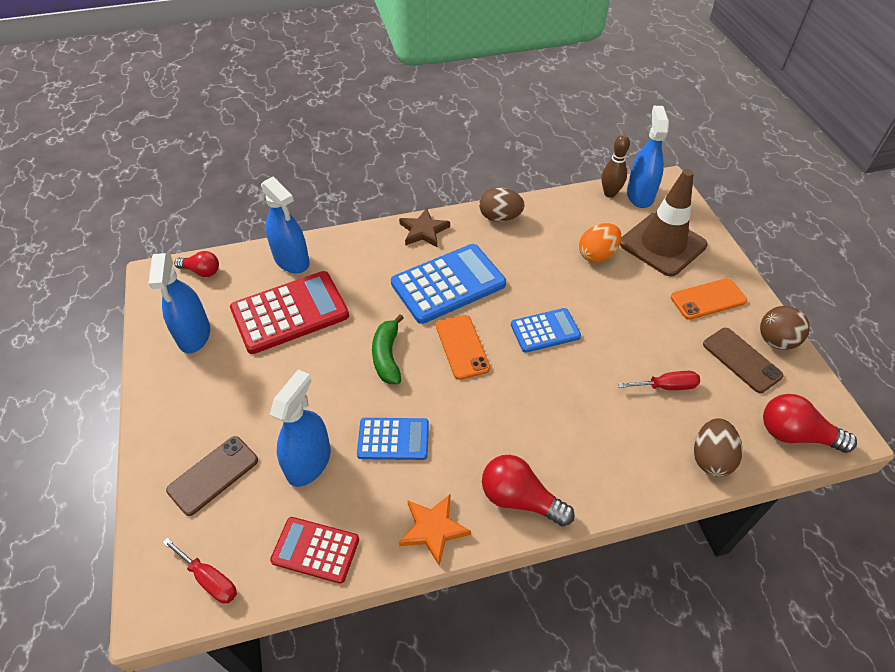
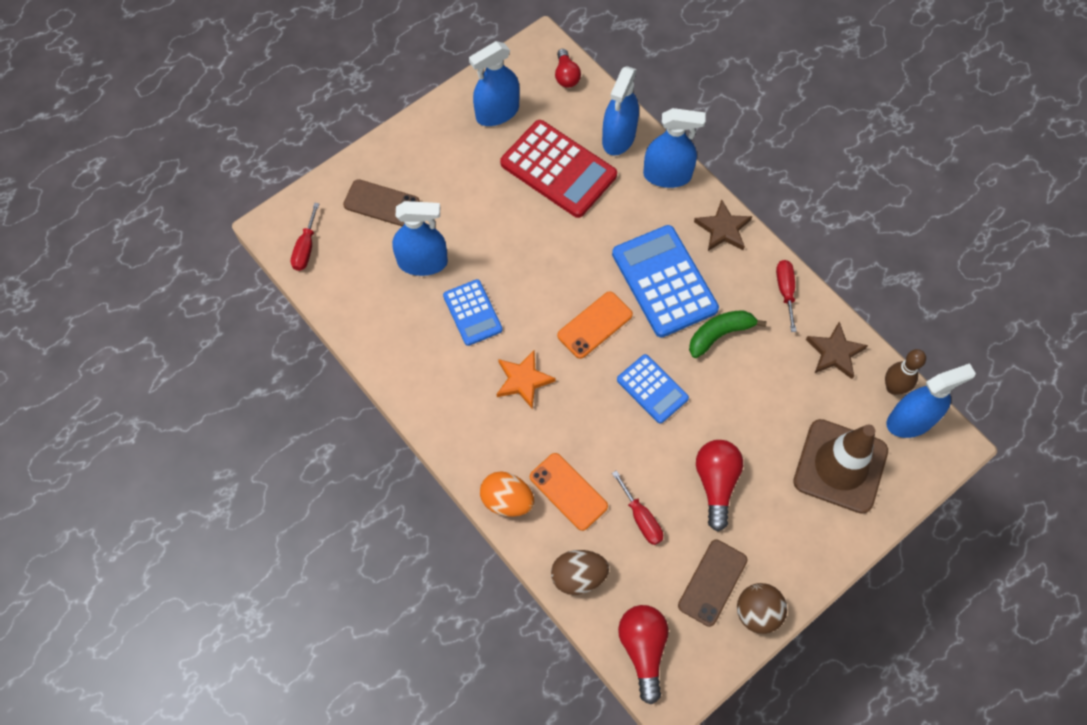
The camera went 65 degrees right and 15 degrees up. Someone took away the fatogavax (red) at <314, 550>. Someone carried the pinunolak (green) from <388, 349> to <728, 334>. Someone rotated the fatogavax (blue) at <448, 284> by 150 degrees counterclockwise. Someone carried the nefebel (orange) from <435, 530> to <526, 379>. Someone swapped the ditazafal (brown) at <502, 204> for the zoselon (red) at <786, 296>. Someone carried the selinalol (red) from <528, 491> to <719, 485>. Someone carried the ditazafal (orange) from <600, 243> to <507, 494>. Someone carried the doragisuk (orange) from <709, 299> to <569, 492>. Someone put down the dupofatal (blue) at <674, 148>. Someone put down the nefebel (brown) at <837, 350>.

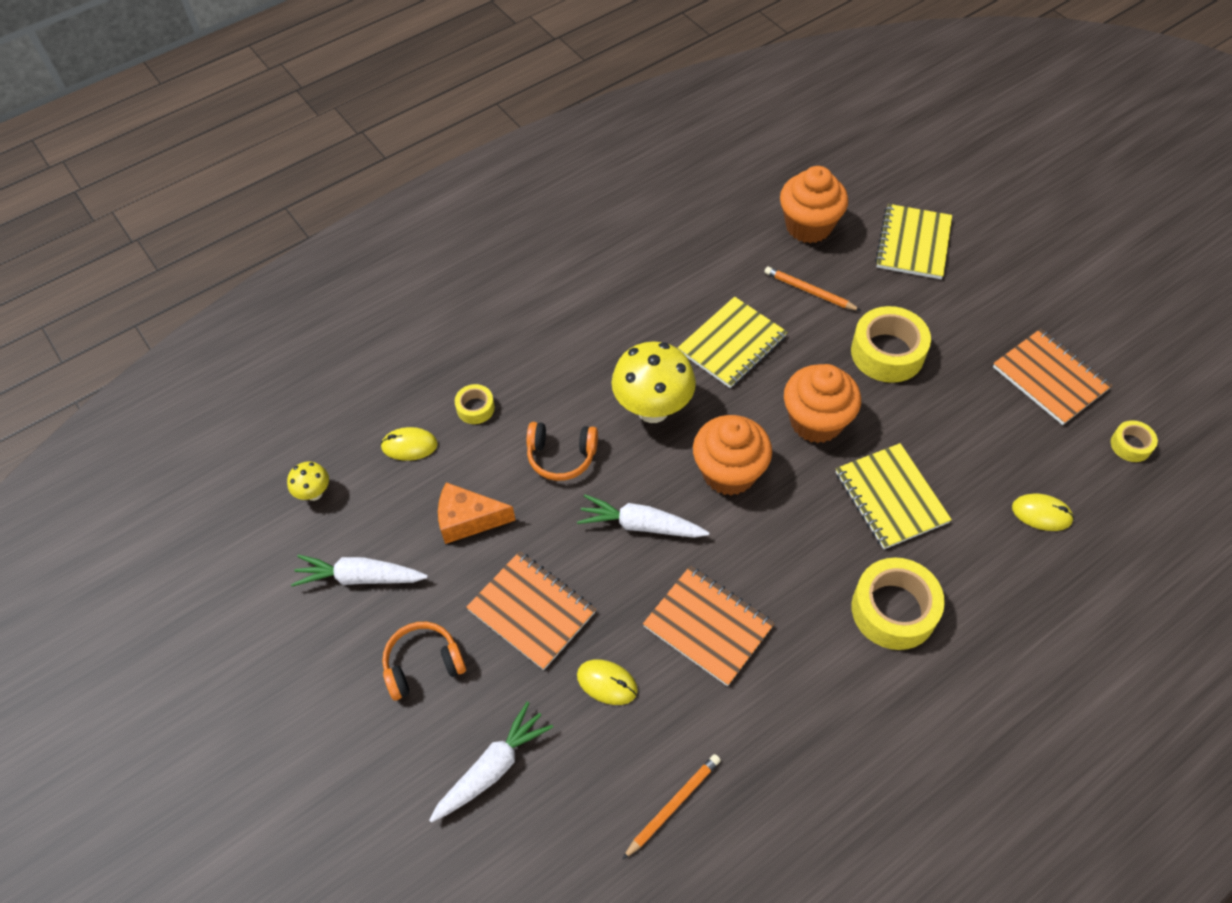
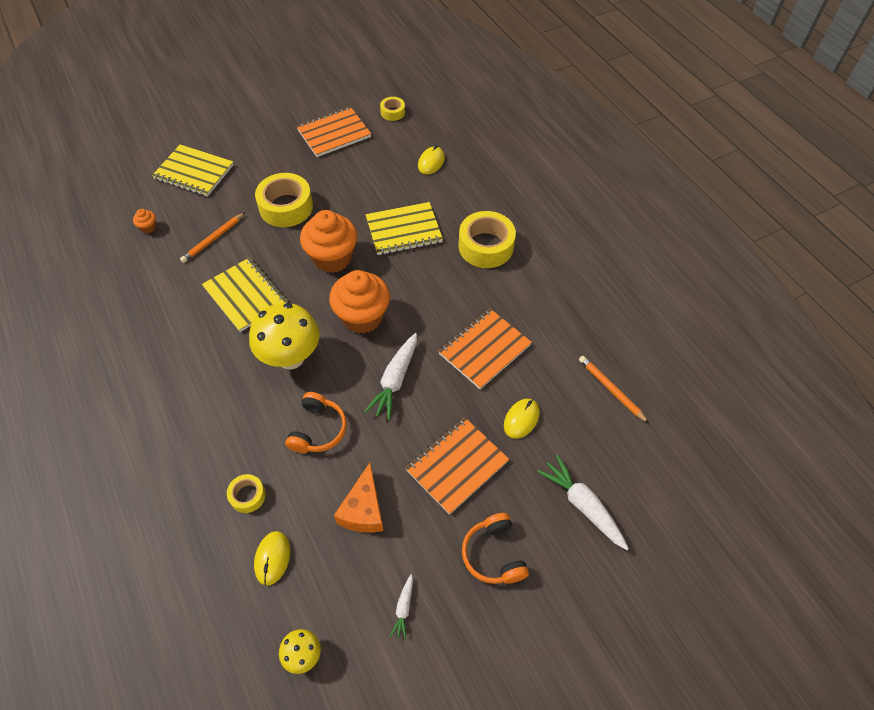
The camera went 85 degrees left and 0 degrees up. Someone scaled the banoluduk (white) at <359, 571> by 0.51. Someone scaled the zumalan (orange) at <814, 204> by 0.41.

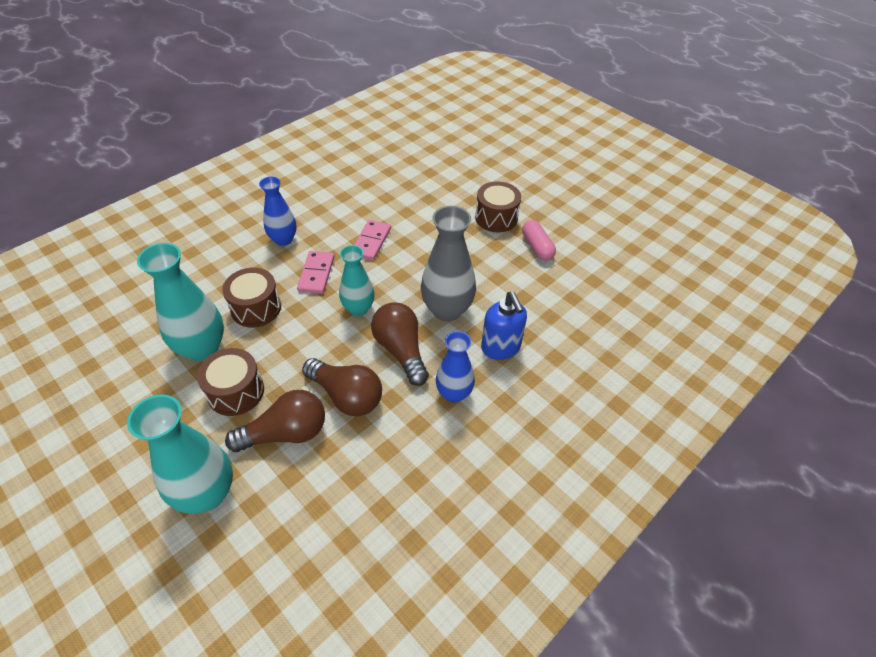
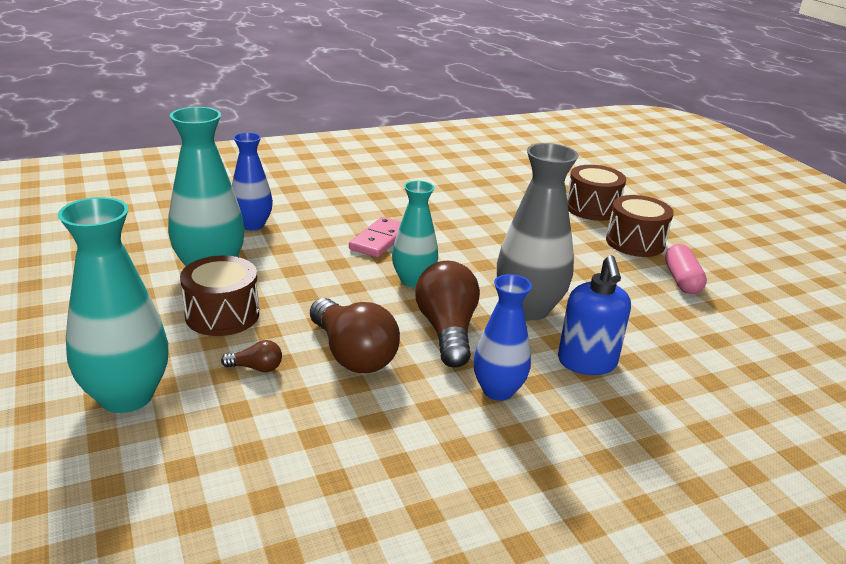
The camera went 20 degrees right and 20 degrees down. Someone carried the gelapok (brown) from <251, 298> to <596, 193>. Someone scaled the selinalol (brown) at <275, 421> by 0.45. Someone carried the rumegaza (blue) from <278, 211> to <252, 181>. Someone took away the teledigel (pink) at <372, 240>.

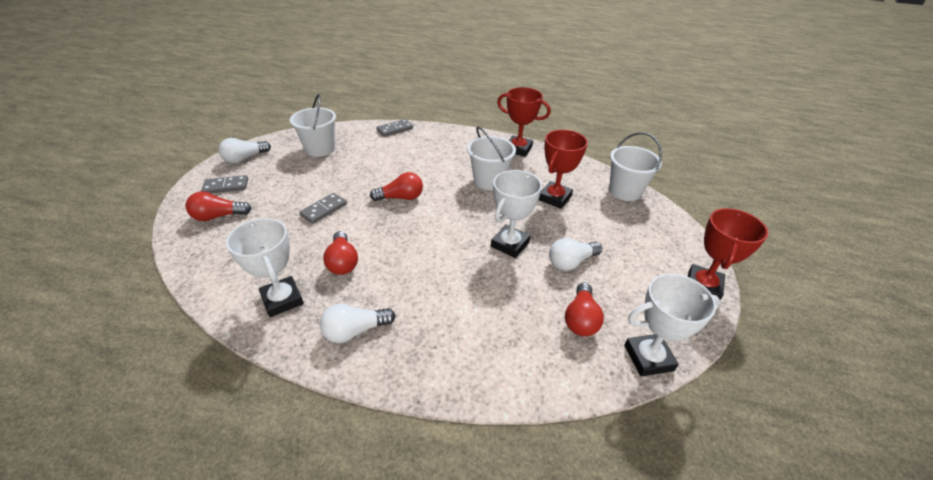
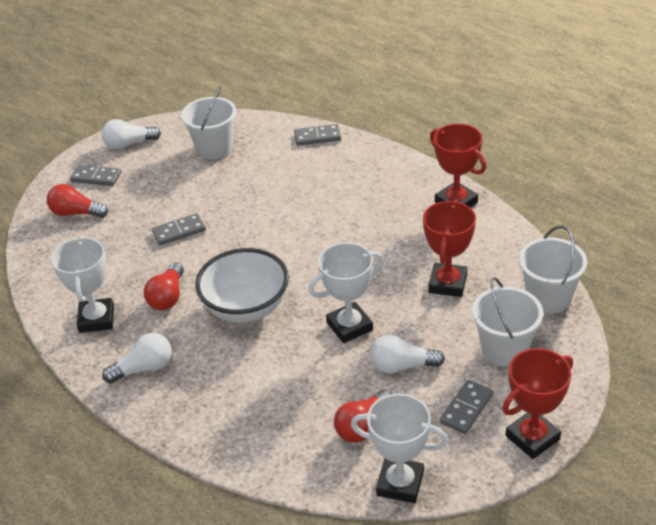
The camera went 30 degrees right and 0 degrees up. Someone rotated the selinalol (white) at <357, 323> by 150 degrees clockwise. Someone took away the selinalol (red) at <396, 186>. Someone carried the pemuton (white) from <491, 158> to <507, 322>. Someone rotated the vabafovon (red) at <563, 169> by 45 degrees counterclockwise. Someone put down the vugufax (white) at <242, 285>. Someone put down the teledigel (grey) at <466, 407>.

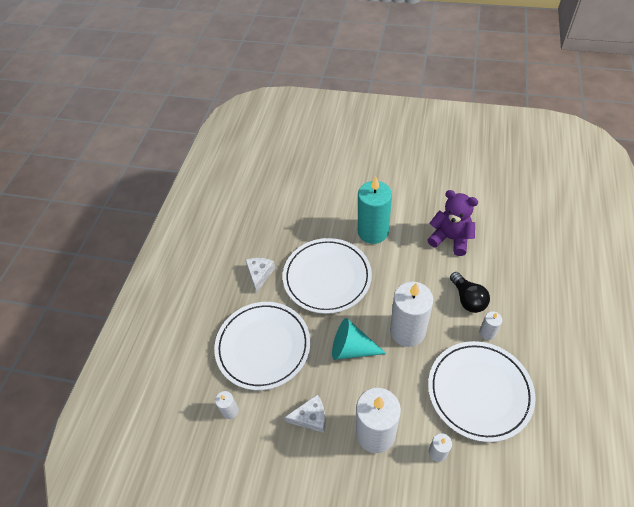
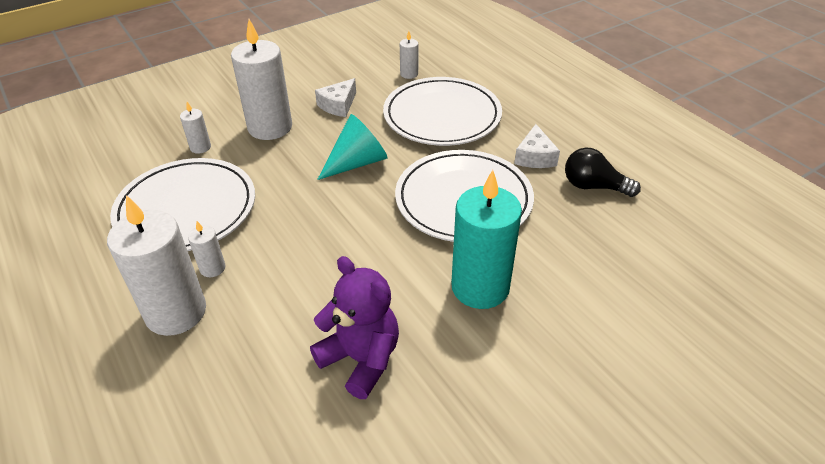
The camera went 130 degrees right and 10 degrees down. Someone rotated the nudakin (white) at <260, 275> by 45 degrees clockwise. Someone carried the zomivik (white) from <411, 314> to <156, 265>. Someone rotated the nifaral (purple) at <452, 223> by 120 degrees counterclockwise. Someone carried the selinalol (black) from <470, 292> to <603, 172>.

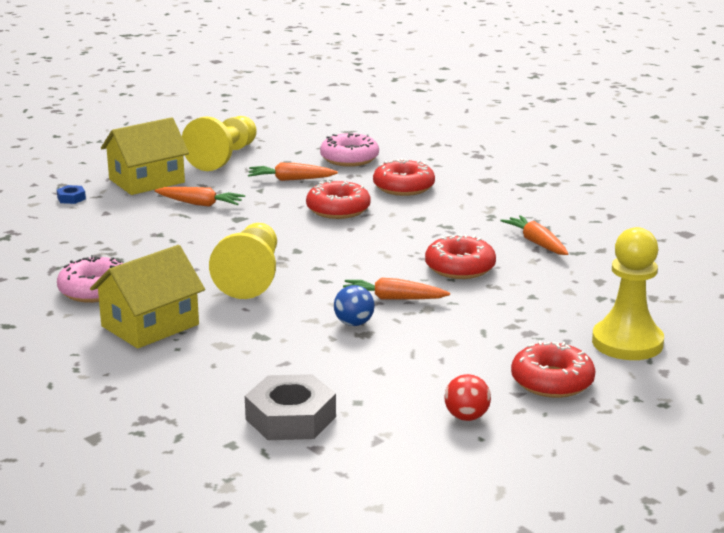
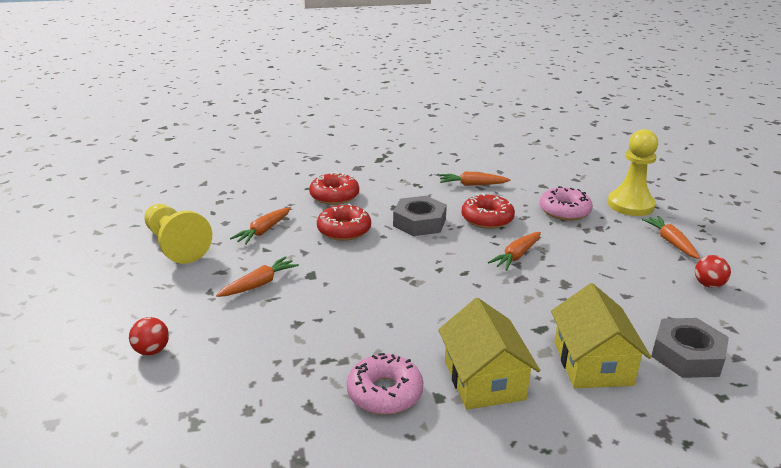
The camera went 60 degrees left and 5 degrees up. Someone swapped the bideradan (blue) at <71, 194> for the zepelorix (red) at <149, 336>. Someone carried the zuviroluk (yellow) from <145, 156> to <601, 335>. Someone took away the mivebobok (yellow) at <243, 261>. Someone carried the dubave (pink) from <349, 150> to <566, 203>. Someone took away the zepelorix (blue) at <354, 305>. Someone swapped the dubave (red) at <553, 369> for the banoluduk (orange) at <670, 237>. Someone put down the bideradan (grey) at <420, 216>.

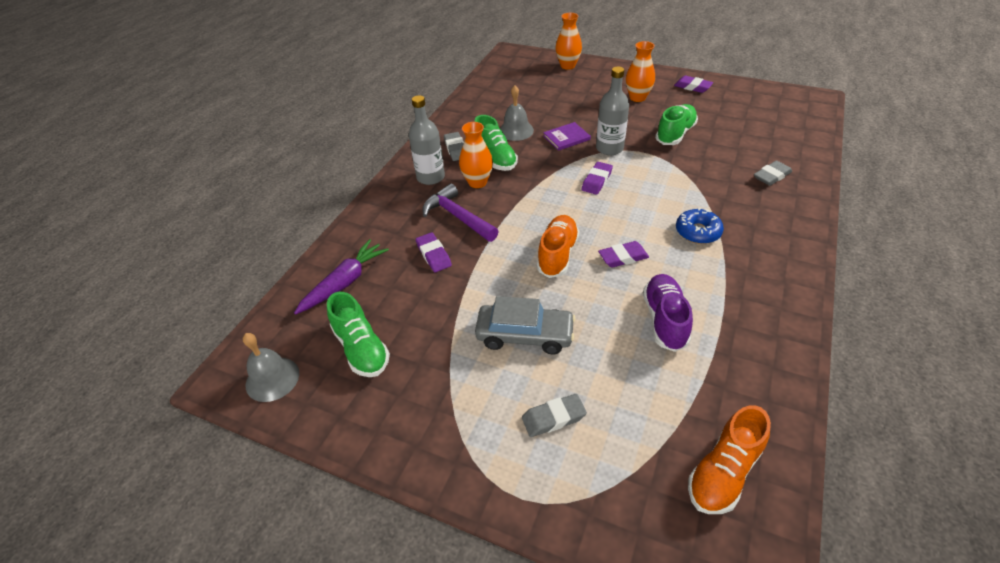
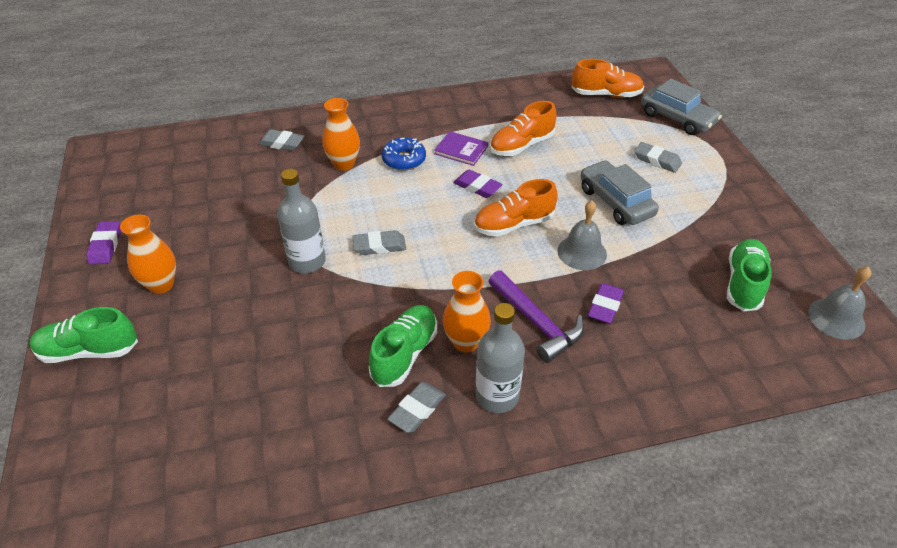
The camera went 130 degrees left and 0 degrees up. Someone took away the banoluduk (purple) at <341, 277>. Someone rotated the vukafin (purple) at <460, 212> by 45 degrees counterclockwise. Someone carried the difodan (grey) from <517, 113> to <582, 235>. Someone carried the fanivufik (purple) from <567, 136> to <461, 148>. Someone carried the rumegaza (orange) from <568, 41> to <341, 134>. Someone repainted the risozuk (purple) at <597, 178>, which became the risozuk (grey) at <379, 242>. Someone repainted the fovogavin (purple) at <668, 313>, which became the fovogavin (orange) at <523, 128>. Someone carried the fovogavin (green) from <676, 124> to <84, 335>. Someone put down the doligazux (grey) at <681, 107>.

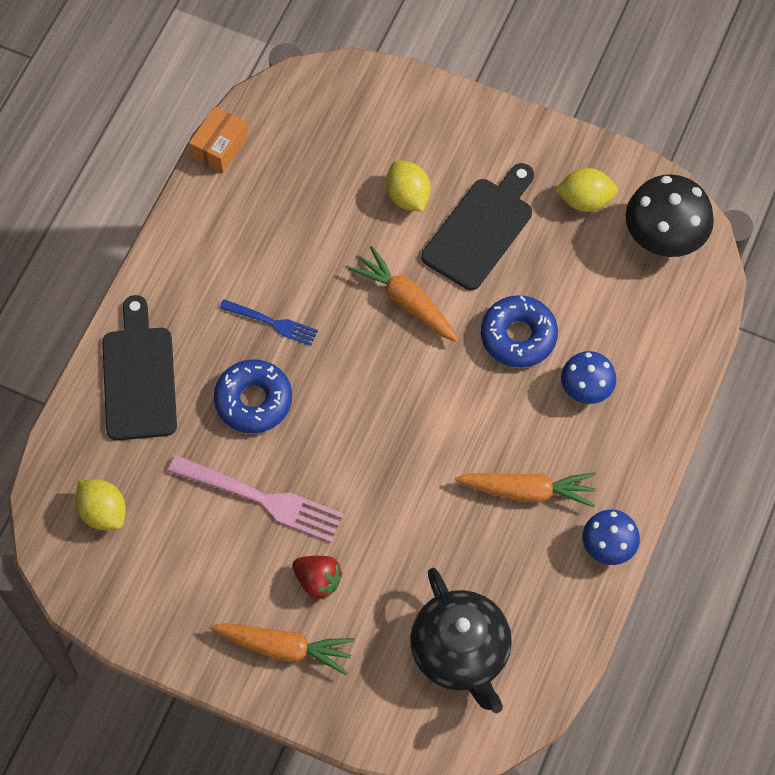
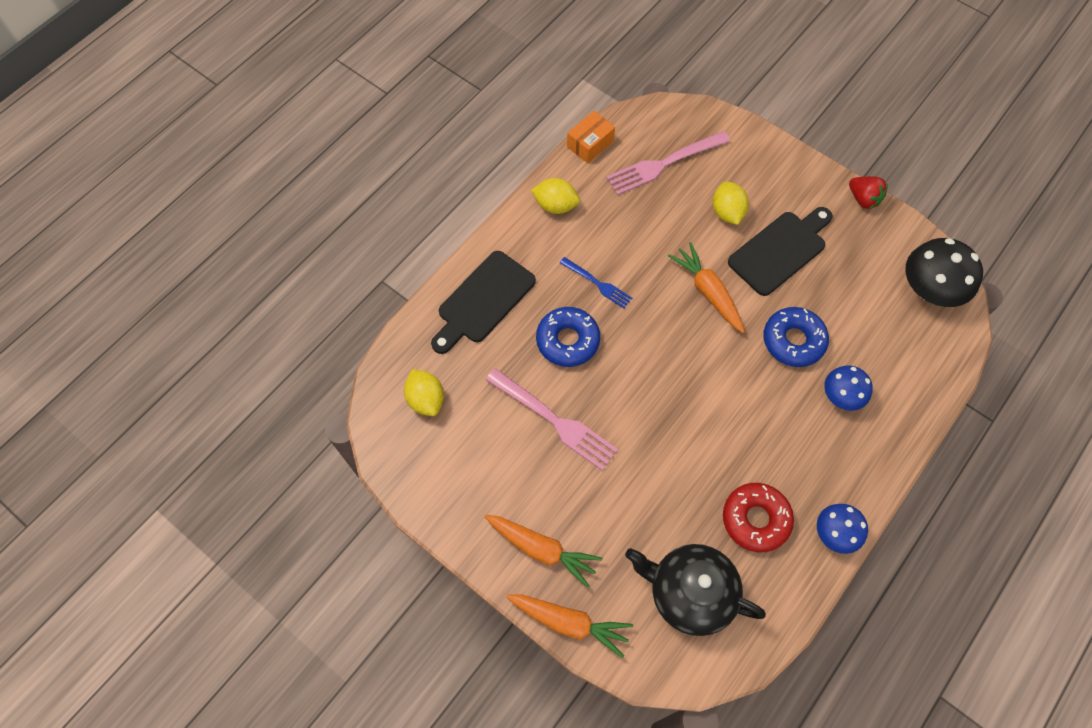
The camera went 15 degrees right and 0 degrees up. Someone rotated the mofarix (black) at <139, 368> by 150 degrees counterclockwise. Someone carried the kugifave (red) from <317, 578> to <868, 192>. Someone rotated the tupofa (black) at <461, 640> by 120 degrees clockwise. Someone carried the banoluduk (orange) from <525, 490> to <569, 626>. Someone carried the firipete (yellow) from <586, 190> to <555, 196>. Someone put down the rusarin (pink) at <668, 163>. Someone put down the dubave (red) at <758, 517>.

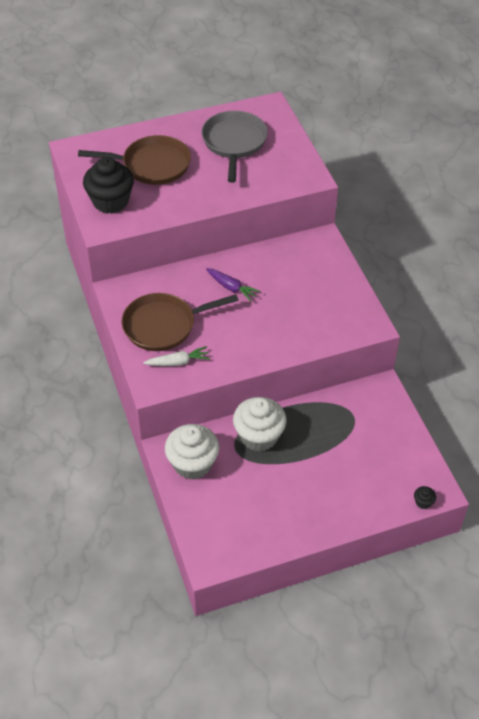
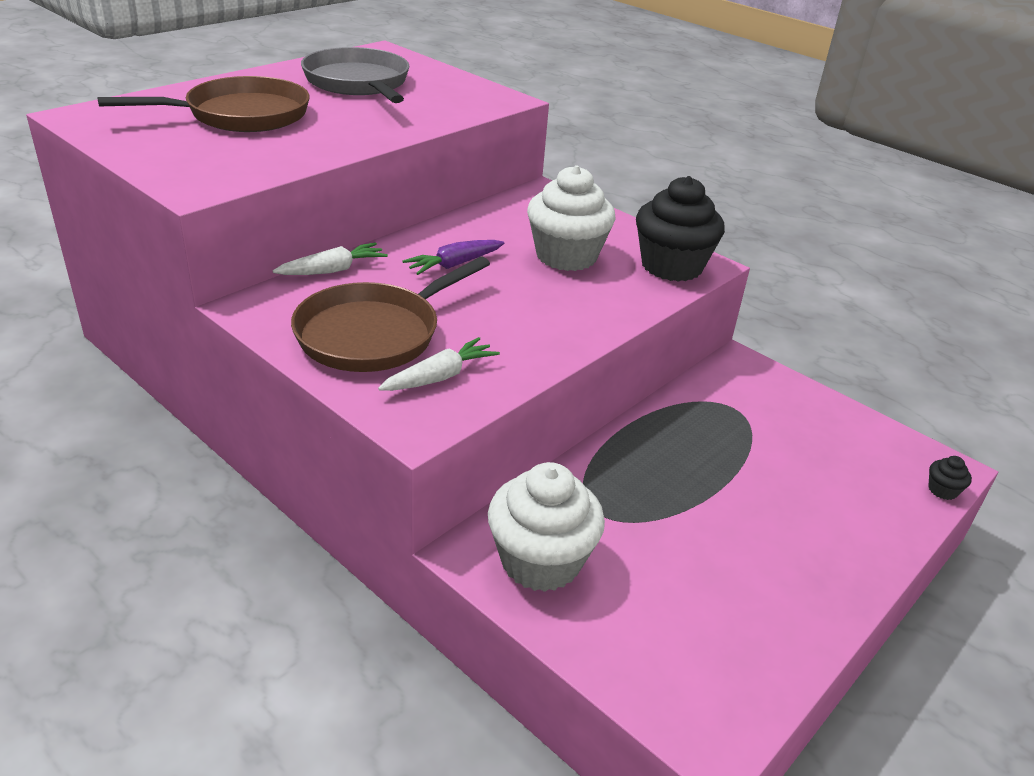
The camera went 30 degrees left and 15 degrees down. Someone carried the zumalan (black) from <108, 185> to <680, 229>. Someone rotated the banoluduk (purple) at <233, 284> by 135 degrees clockwise. Someone carried the zumalan (white) from <260, 424> to <571, 218>. Someone put down the banoluduk (white) at <330, 258>.

